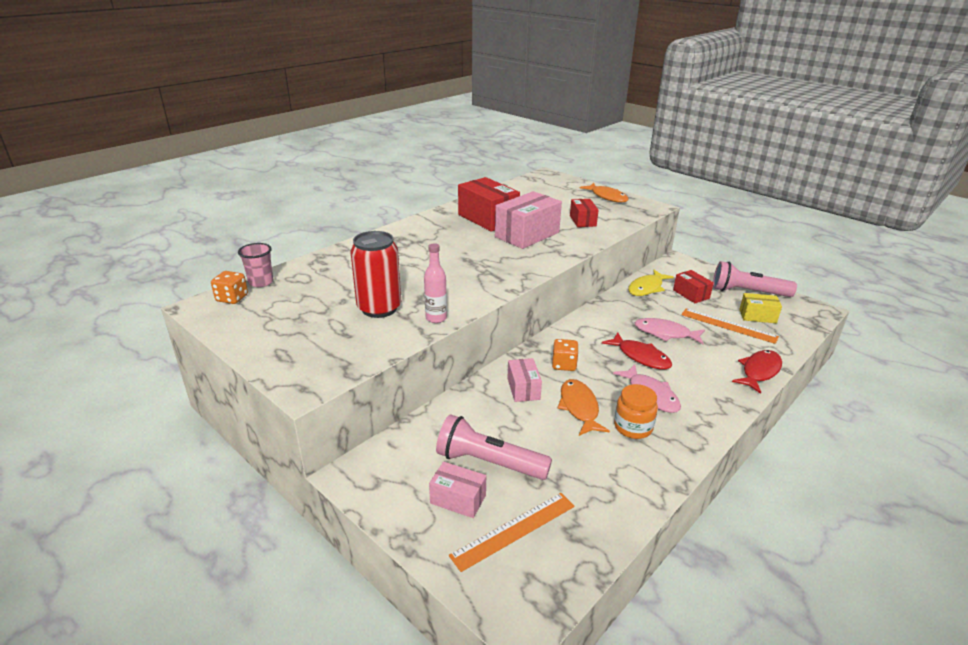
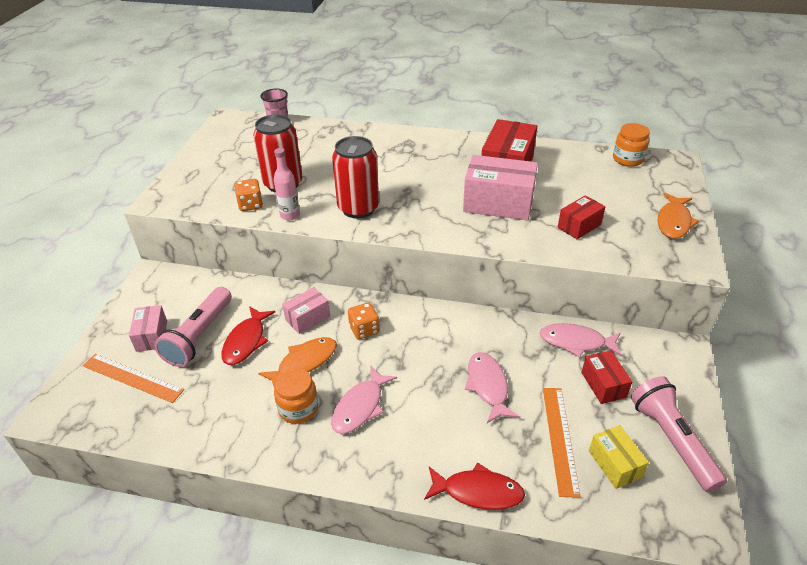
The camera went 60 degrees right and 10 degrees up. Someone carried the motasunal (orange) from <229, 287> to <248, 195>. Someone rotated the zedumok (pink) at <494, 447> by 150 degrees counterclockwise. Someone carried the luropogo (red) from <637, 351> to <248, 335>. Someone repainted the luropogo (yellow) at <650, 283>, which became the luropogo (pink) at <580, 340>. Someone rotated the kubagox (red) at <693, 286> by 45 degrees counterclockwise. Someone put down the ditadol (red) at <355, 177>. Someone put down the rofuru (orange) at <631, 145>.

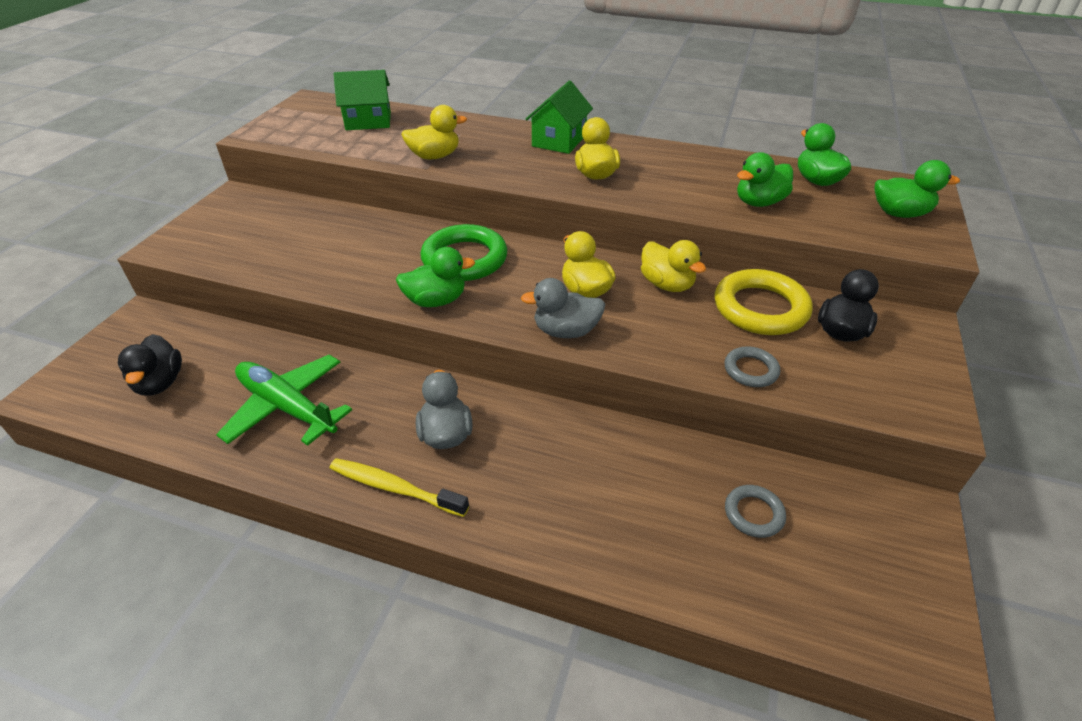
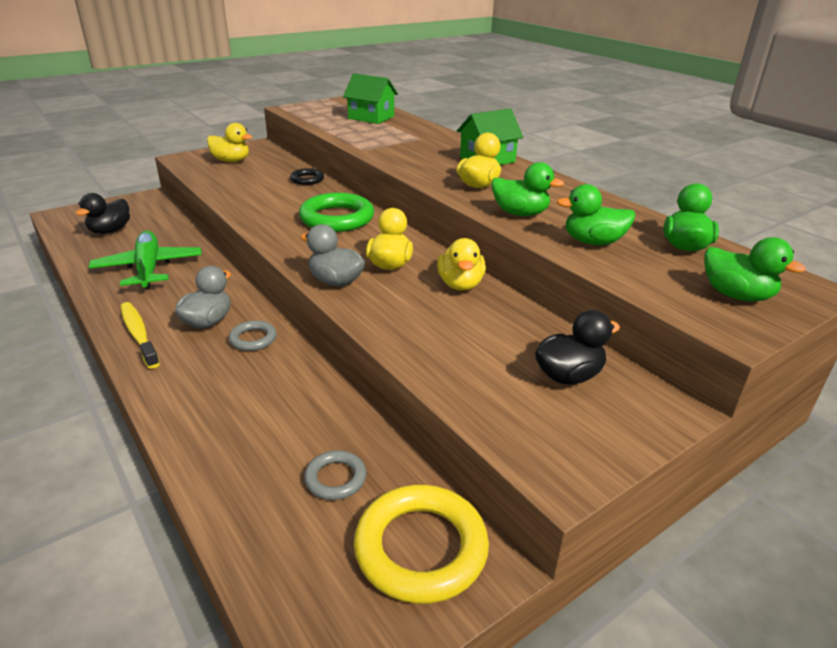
The camera went 35 degrees right and 10 degrees down. Someone carried the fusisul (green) from <435, 277> to <528, 189>. Someone carried the fusisul (yellow) from <434, 132> to <230, 142>. Someone carried the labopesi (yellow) from <763, 302> to <421, 544>. Someone carried the labopesi (grey) from <752, 366> to <253, 335>. Someone put down the labopesi (black) at <307, 176>.

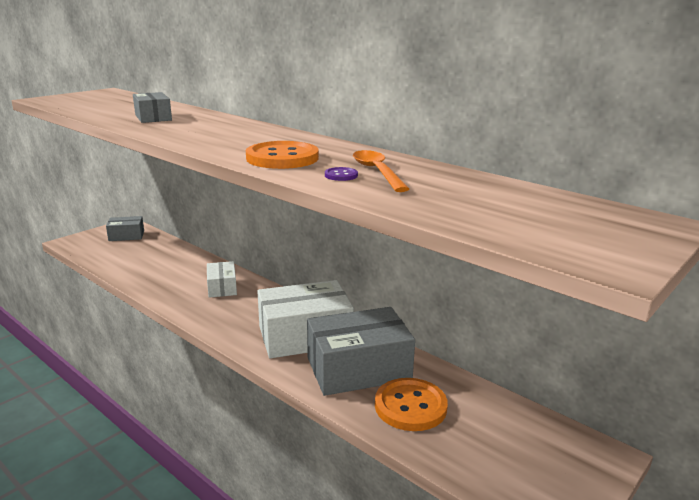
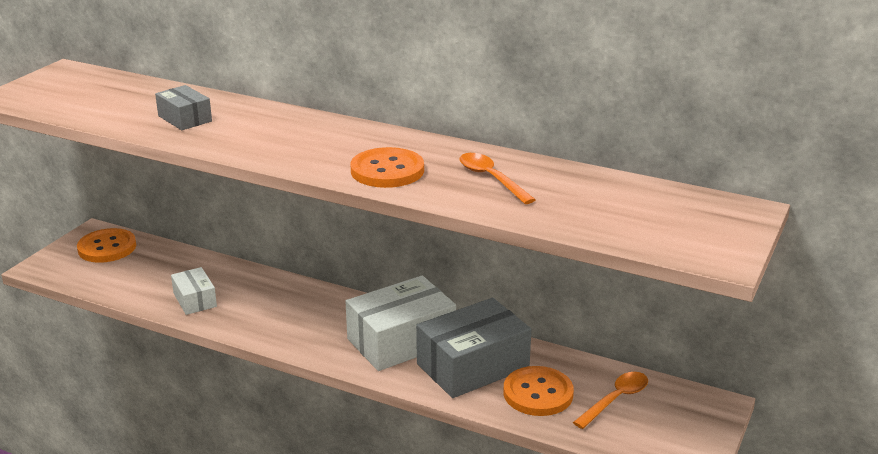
The camera went 15 degrees left and 5 degrees up. Someone swapped the kubagox (grey) at <125, 228> for the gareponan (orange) at <106, 245>. Someone carried the kubagox (white) from <222, 279> to <194, 291>. Someone took away the gareponan (purple) at <341, 174>. Someone put down the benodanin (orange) at <610, 400>.

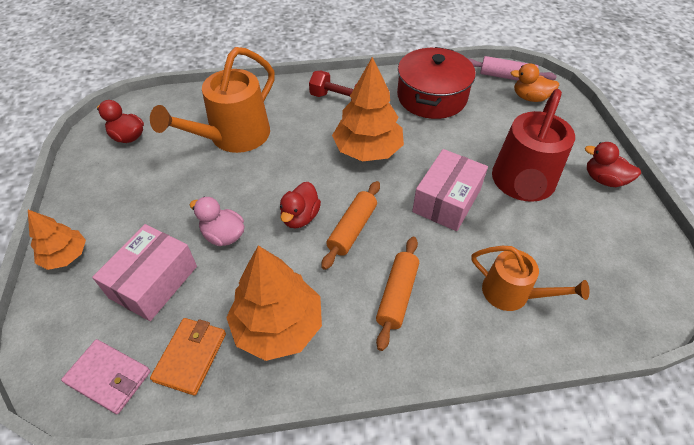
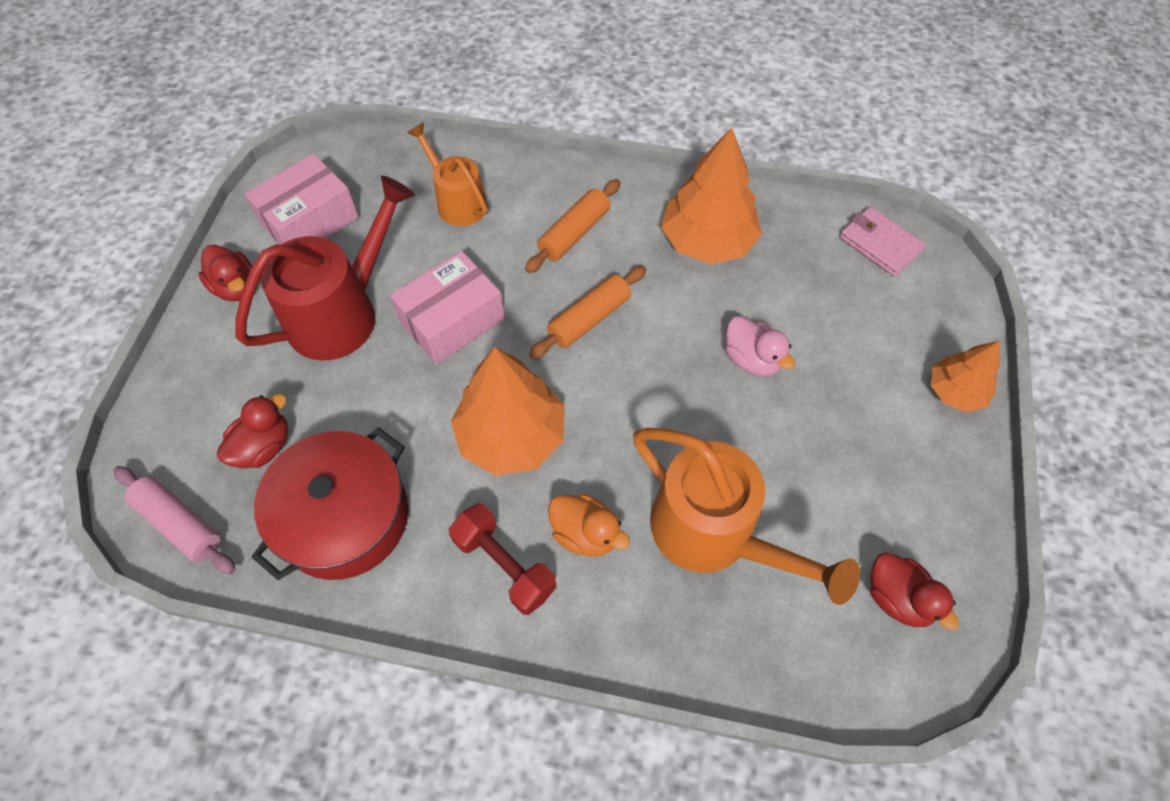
The camera went 160 degrees left and 10 degrees up. Someone carried the kubagox (pink) from <144, 272> to <302, 199>. Someone rotated the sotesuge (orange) at <212, 100> by 75 degrees clockwise. Someone took away the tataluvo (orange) at <188, 357>. Someone carried the fusisul (red) from <300, 205> to <252, 431>. Someone carried the fusisul (orange) from <535, 82> to <589, 525>.

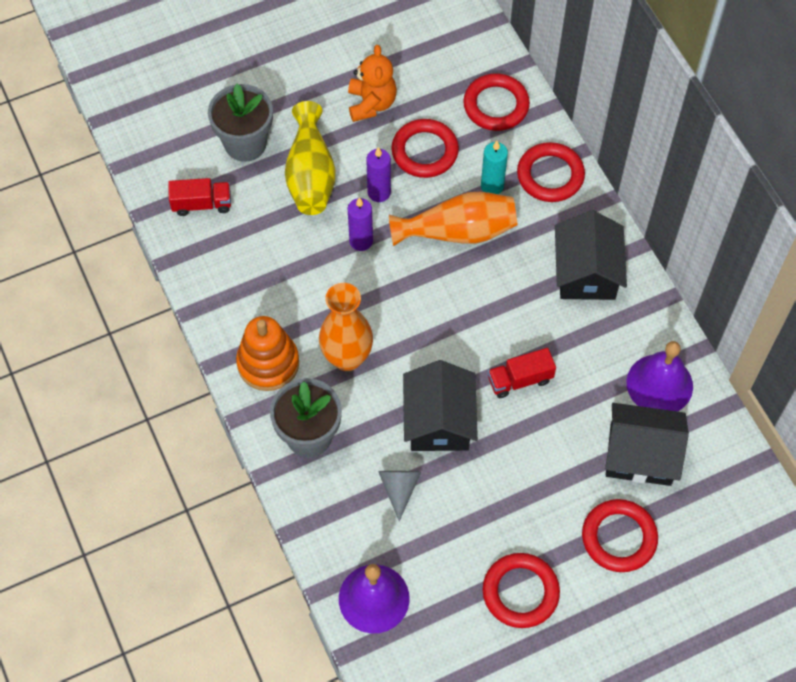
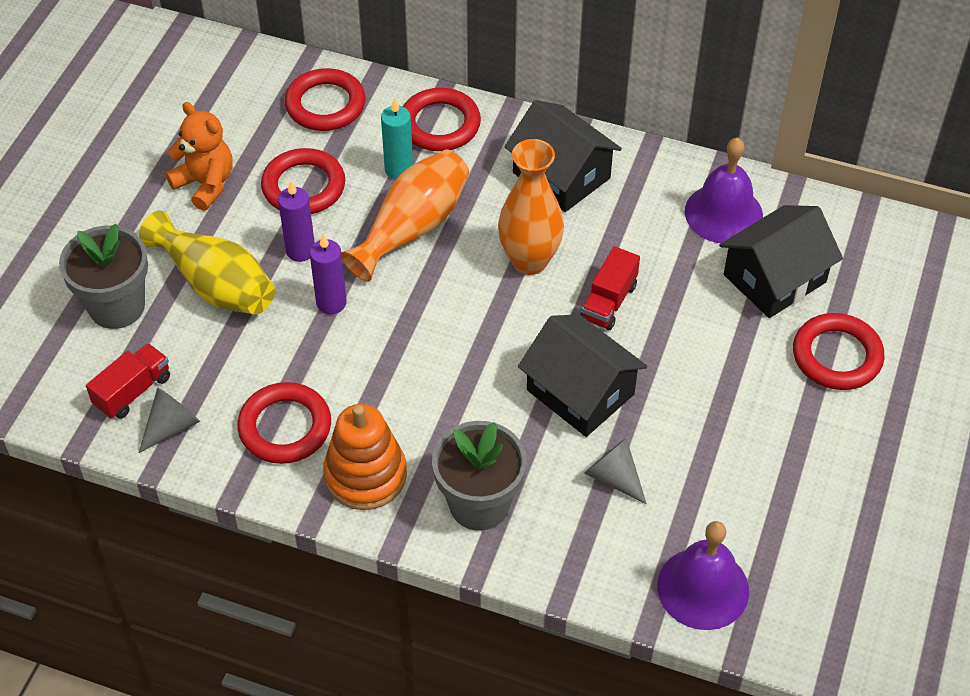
The camera went 45 degrees left and 10 degrees down. Someone carried the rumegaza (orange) from <346, 327> to <531, 207>. Someone carried the labopesi (red) from <521, 590> to <284, 423>. Someone put down the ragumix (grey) at <169, 420>.

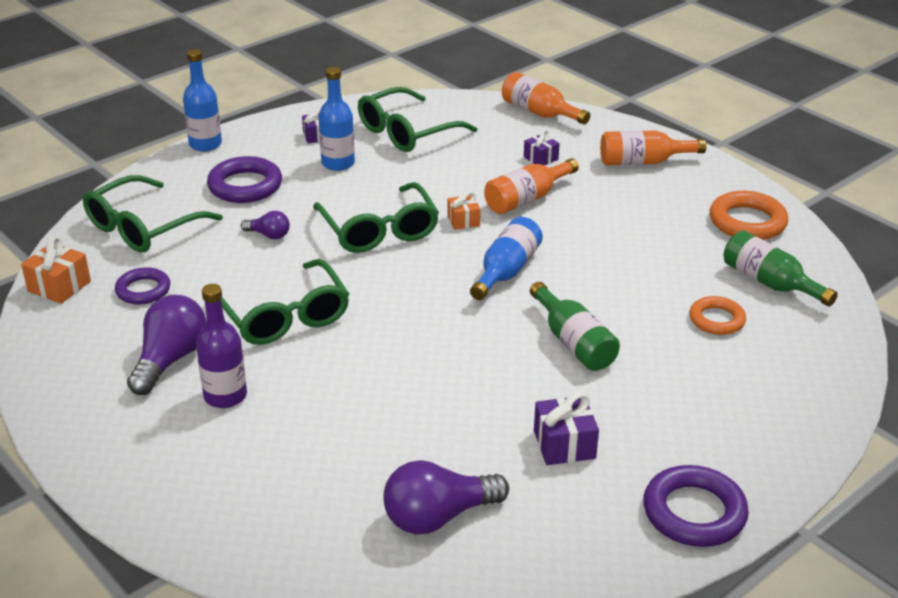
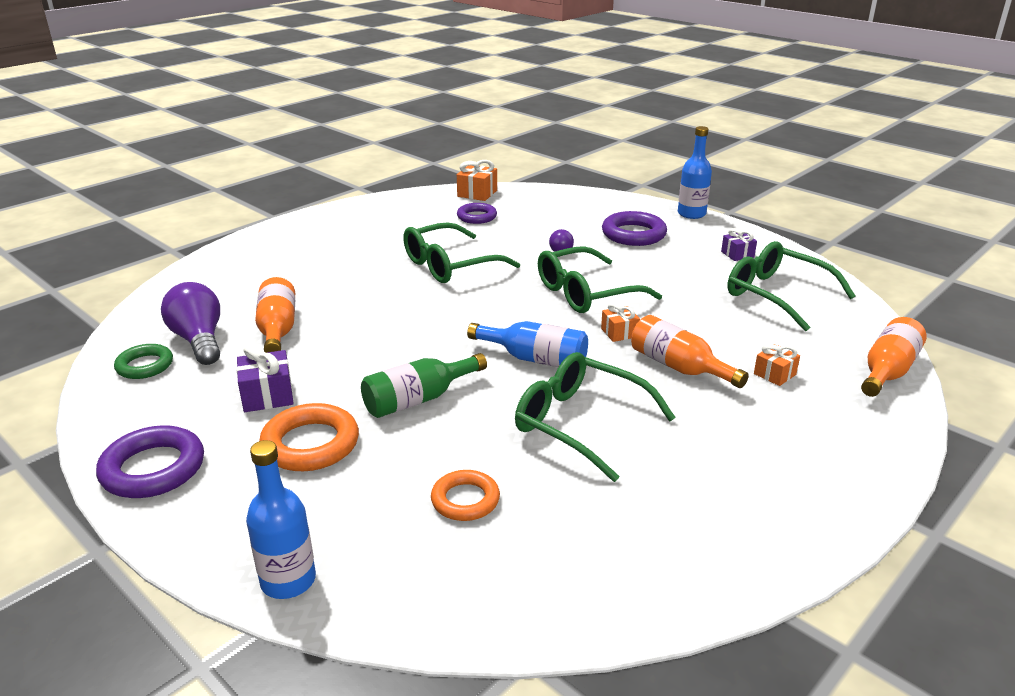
The camera went 85 degrees right and 5 degrees down. Someone carried the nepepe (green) from <153, 214> to <595, 417>. Someone took away the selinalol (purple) at <166, 345>. Someone took away the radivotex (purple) at <221, 346>. Someone carried the radivotex (blue) from <337, 119> to <281, 519>. Someone repainted the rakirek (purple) at <542, 147>, which became the rakirek (orange) at <777, 365>. Someone carried the radivotex (orange) from <653, 147> to <275, 315>. Someone carried the labopesi (orange) from <749, 215> to <309, 437>. Someone took away the radivotex (green) at <781, 269>. Someone put down the labopesi (green) at <143, 361>.

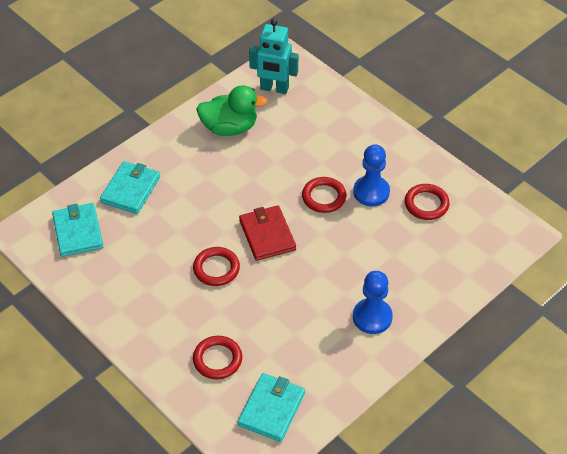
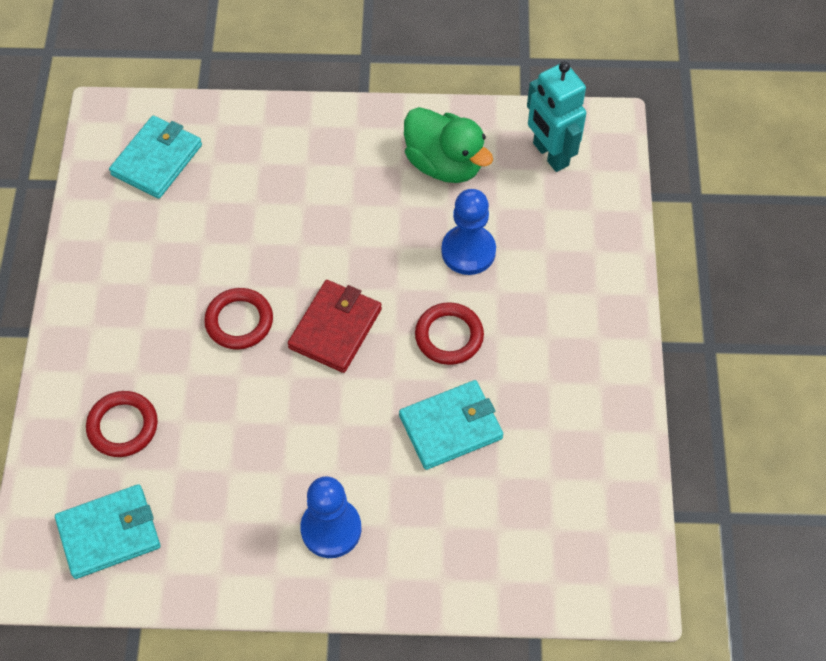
The camera went 45 degrees right and 10 degrees up. Someone carried the tataluvo (turquoise) from <130, 187> to <451, 425>. Someone carried the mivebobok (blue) from <371, 175> to <468, 232>. Someone took away the labopesi (red) at <427, 202>.

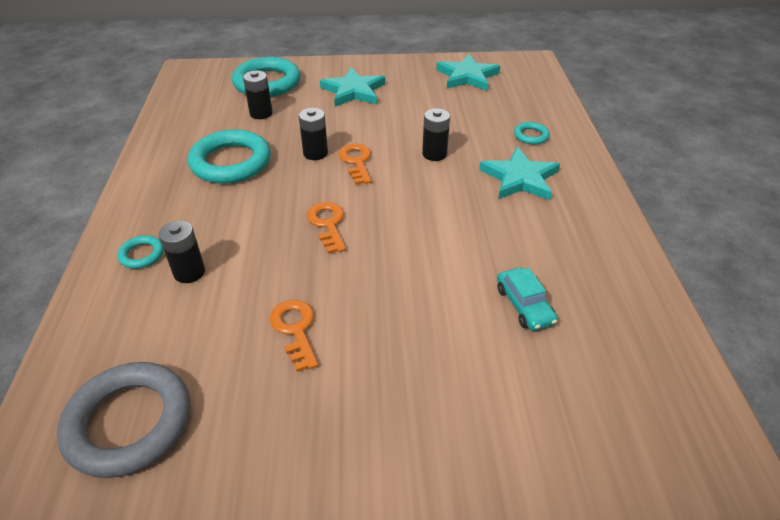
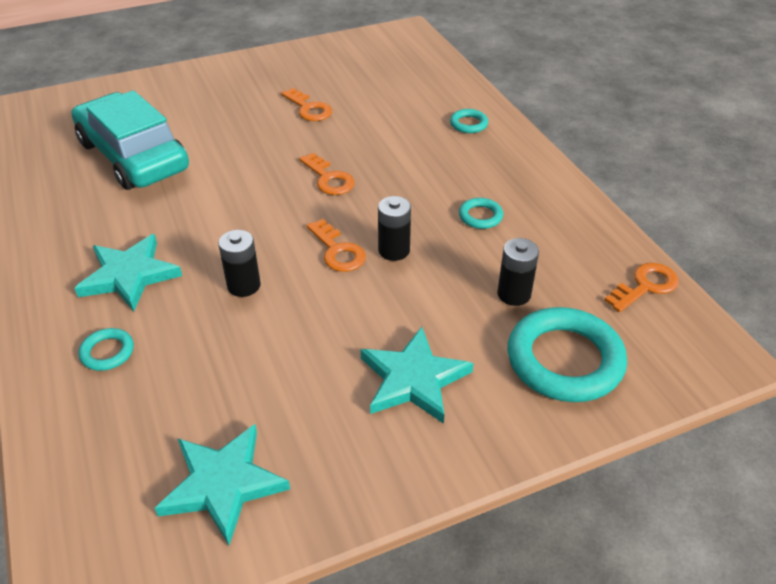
The camera went 160 degrees right and 0 degrees up. Someone took away the labopesi (grey) at <123, 420>. Someone took away the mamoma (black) at <182, 252>. Someone scaled the labopesi (turquoise) at <229, 156> by 0.46. Someone scaled the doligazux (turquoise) at <527, 299> by 2.34. Someone put down the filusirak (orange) at <641, 287>.

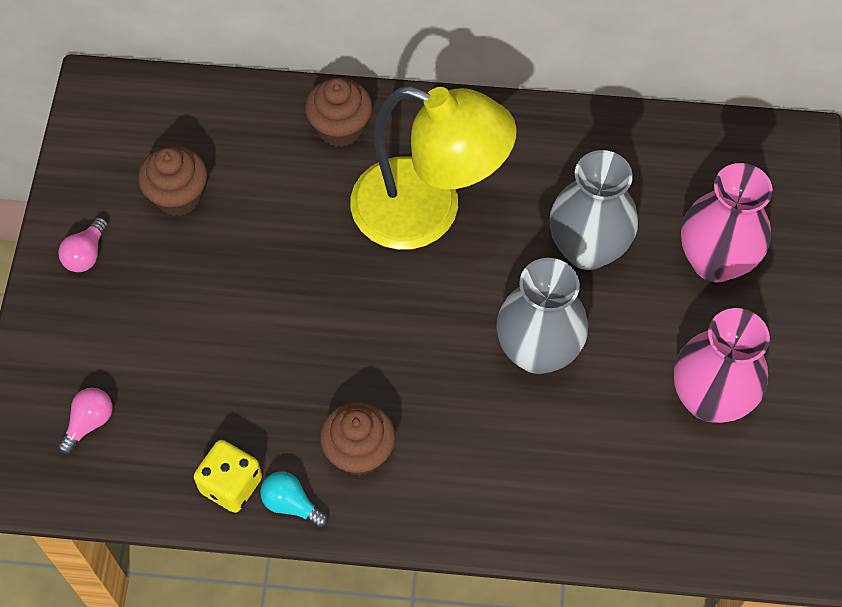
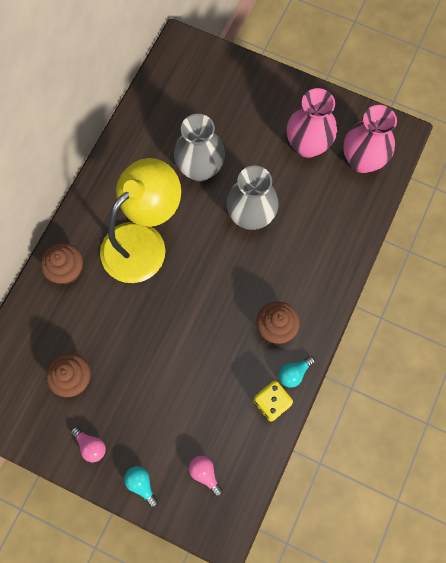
The camera went 70 degrees left and 10 degrees up. Someone carried the rumegaza (pink) from <727, 222> to <370, 139>. Someone put down the selinalol (turquoise) at <141, 486>.

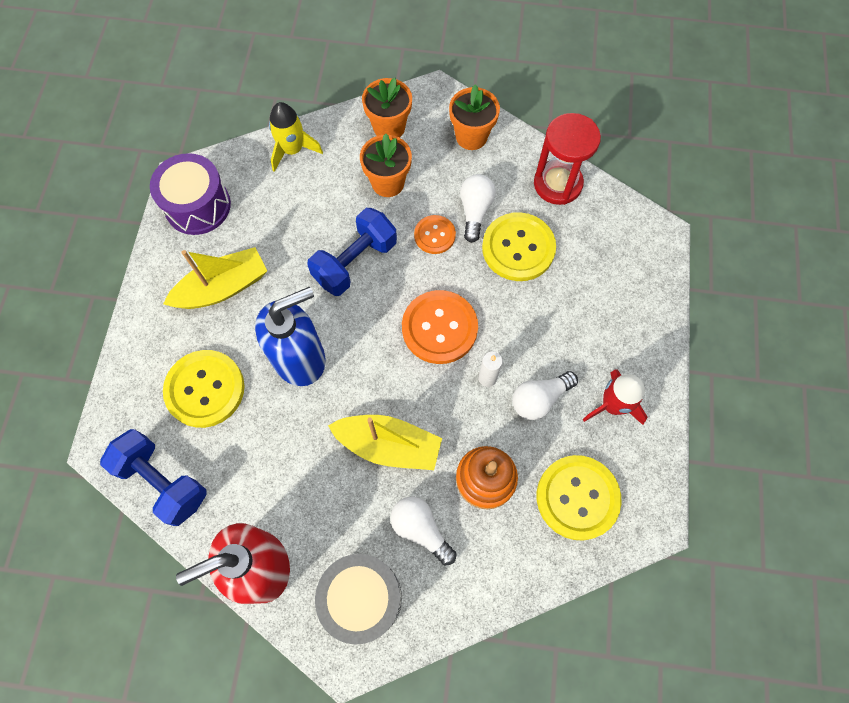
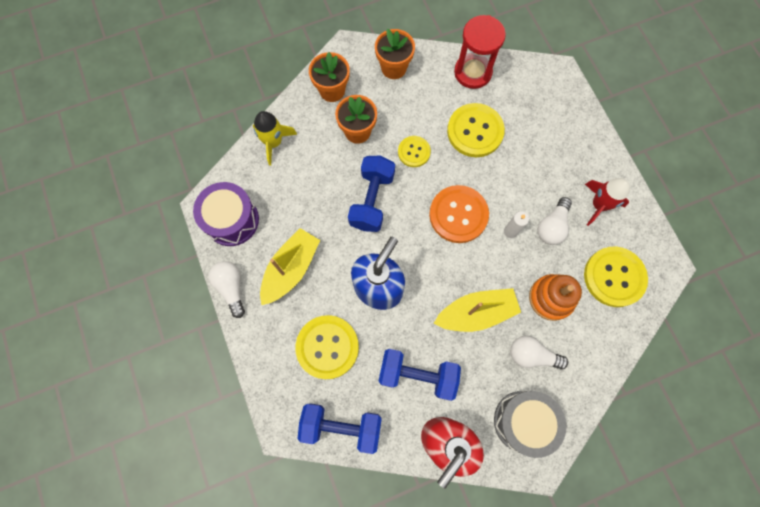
The camera went 30 degrees left and 5 degrees up. Someone repainted the gareponan (orange) at <435, 234>, which became the gareponan (yellow) at <414, 151>. Someone carried the selinalol (white) from <478, 208> to <227, 289>. Someone put down the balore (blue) at <419, 375>.

